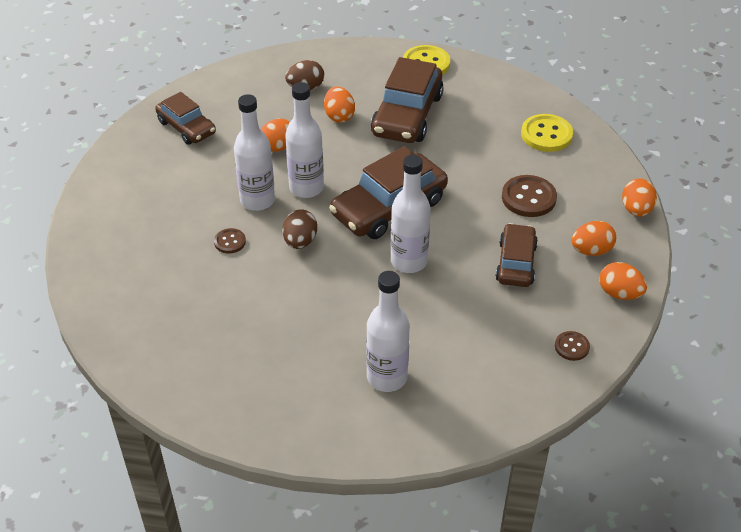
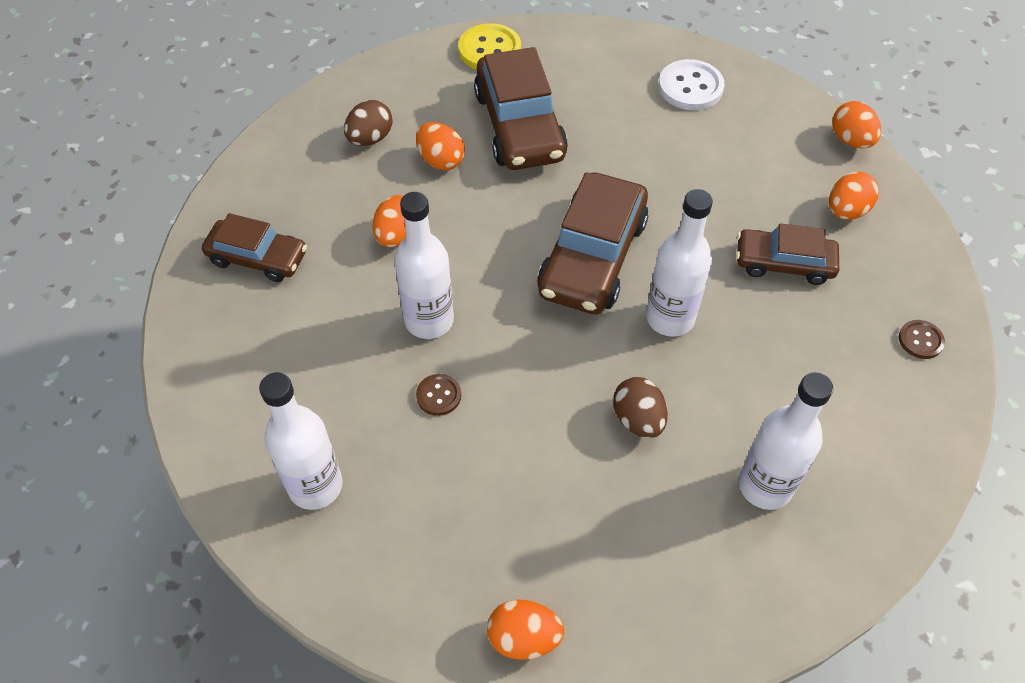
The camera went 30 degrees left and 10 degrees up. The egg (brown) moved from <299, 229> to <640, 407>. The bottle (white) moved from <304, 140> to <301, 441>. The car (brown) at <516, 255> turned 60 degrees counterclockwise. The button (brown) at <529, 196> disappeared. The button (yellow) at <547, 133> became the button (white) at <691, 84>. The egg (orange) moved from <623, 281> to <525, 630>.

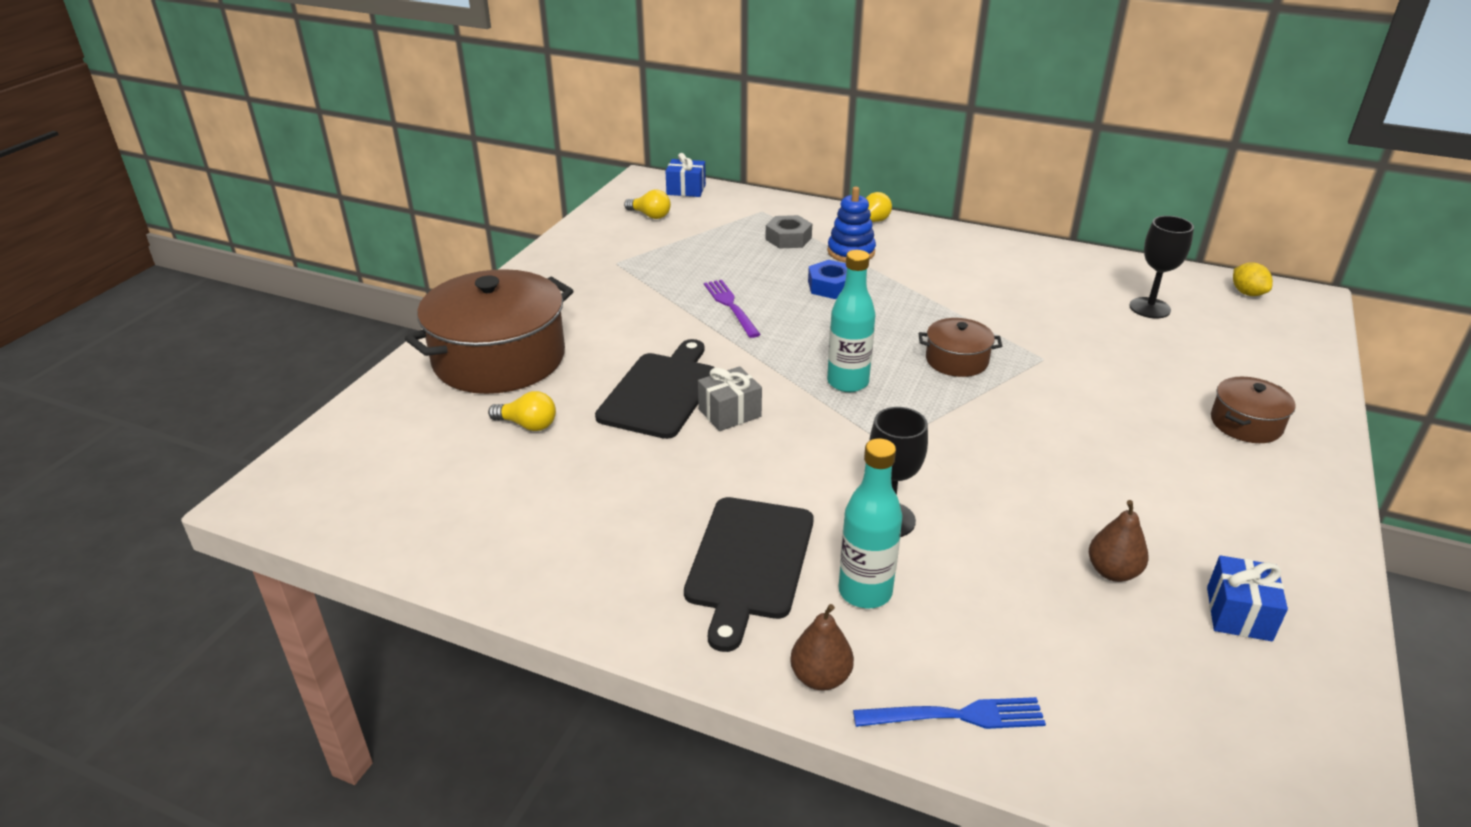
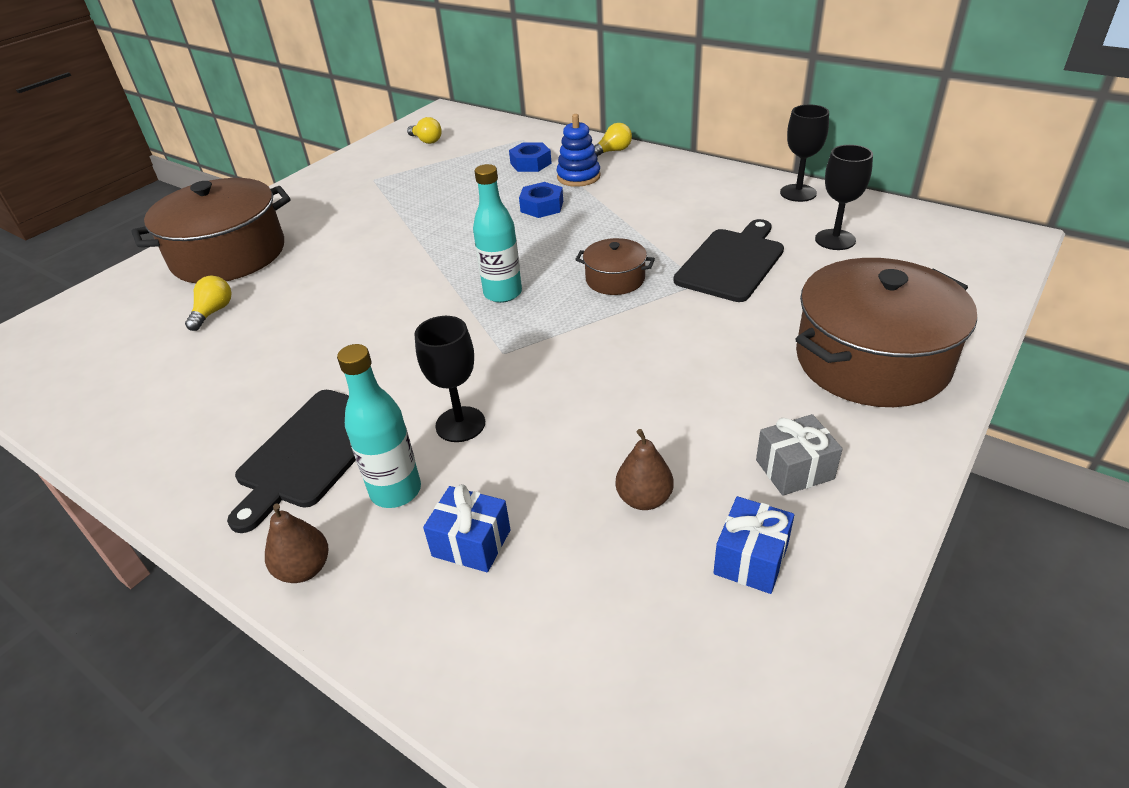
The camera went 15 degrees right and 5 degrees up. The light bulb (yellow) at <522, 411> turned 105 degrees counterclockwise. The cutting board (black) moved from <655, 389> to <729, 260>. The gift (blue) moved from <686, 175> to <467, 528>. The gift (grey) moved from <730, 398> to <799, 455>. The fork (purple) at <732, 309> disappeared. The nut (grey) at <788, 231> became the nut (blue) at <530, 157>. The fork (blue) at <949, 713> disappeared. The pot (brown) at <1253, 410> changed to 2.10 times the size. The lemon (yellow) at <1253, 279> disappeared. The goblet (black) at <804, 153> appeared.

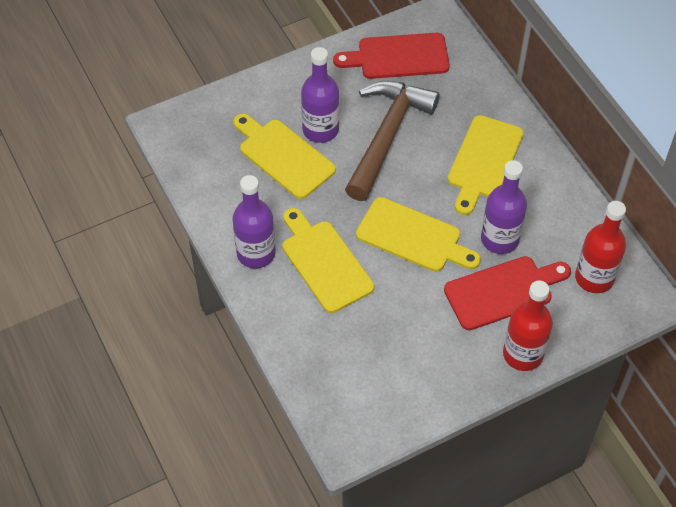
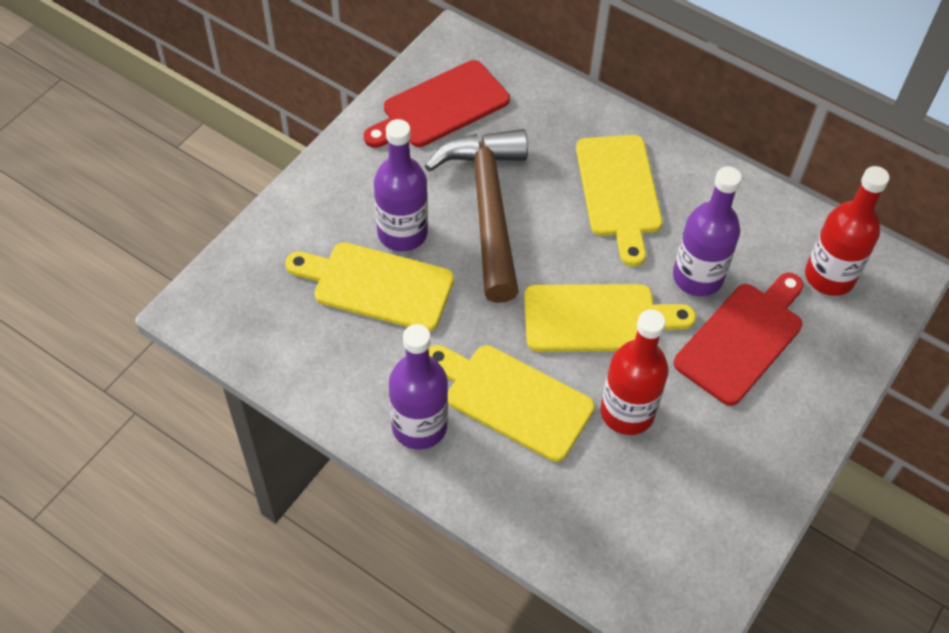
The camera went 30 degrees left and 0 degrees up. The bottle (red) moved from <528, 326> to <634, 372>.

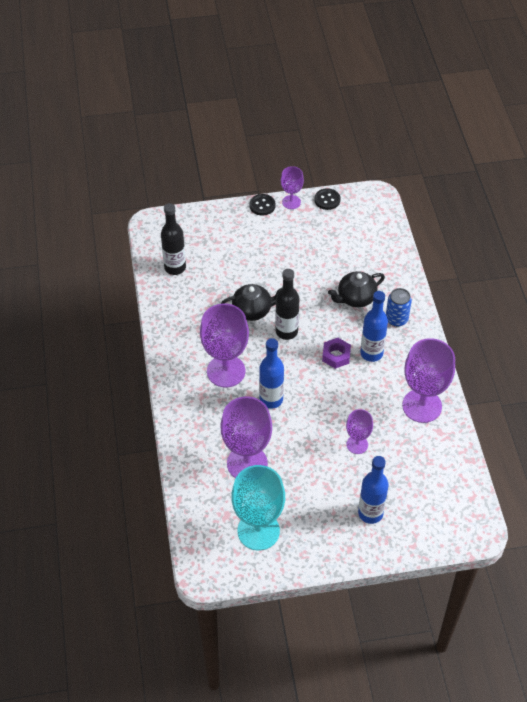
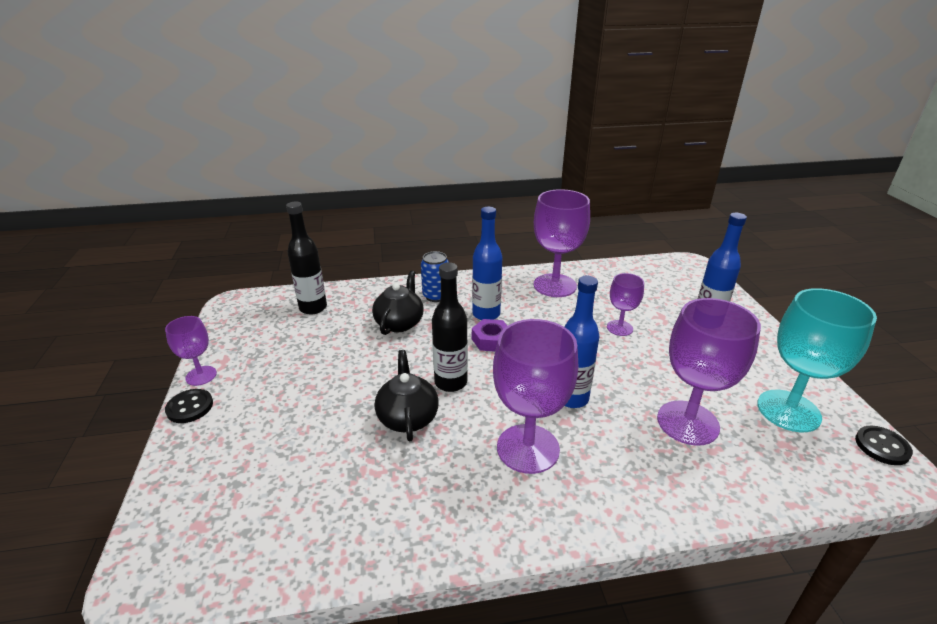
The camera went 90 degrees left and 20 degrees down. The bottle (black) moved from <173, 239> to <306, 258>. The button (black) moved from <327, 199> to <884, 445>. The teapot (black) at <356, 289> turned 135 degrees counterclockwise.

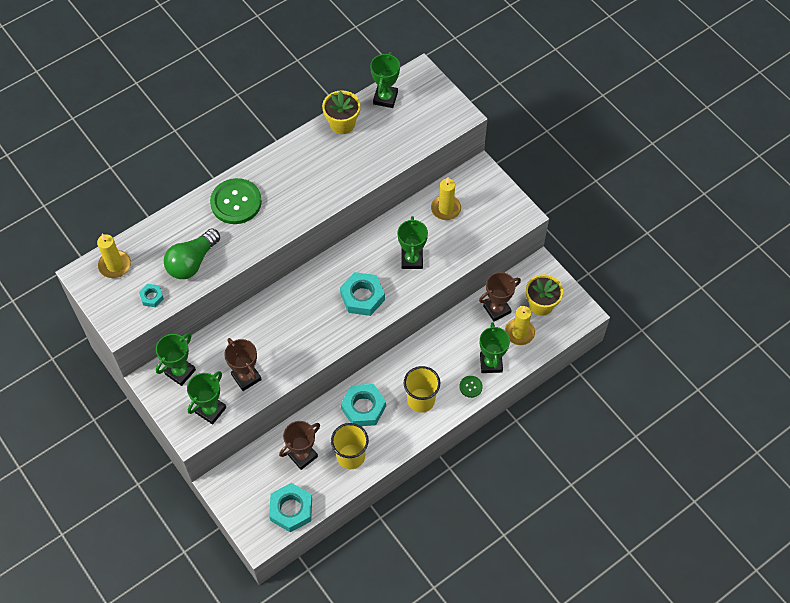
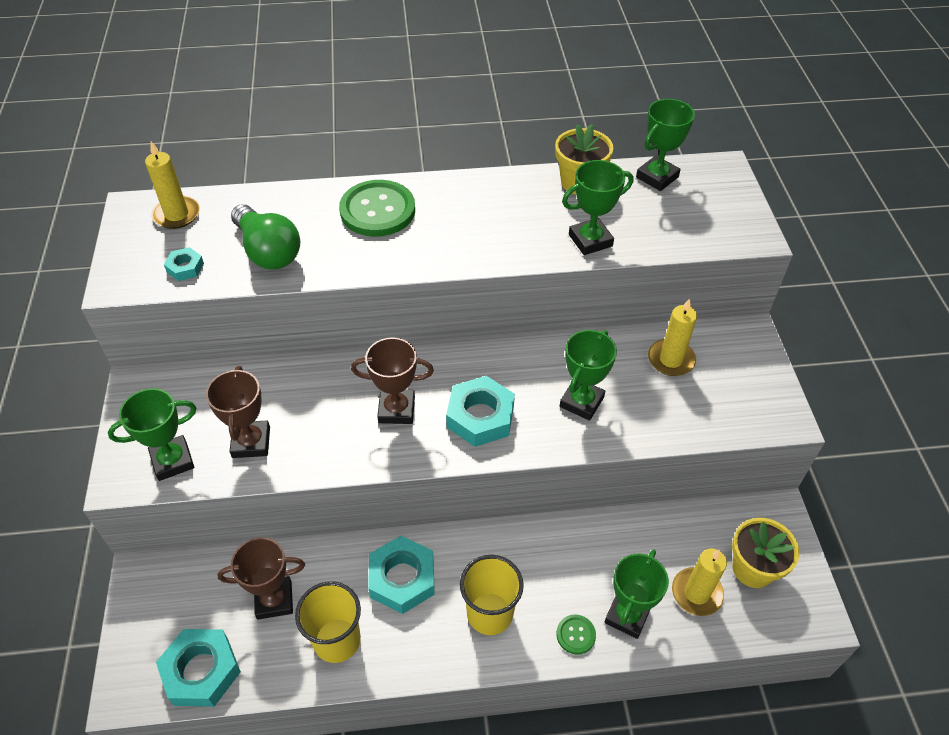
The camera went 30 degrees right and 10 degrees down. The trophy (green) moved from <176, 359> to <597, 207>. The light bulb (green) at <192, 253> turned 105 degrees counterclockwise. The trophy (brown) moved from <500, 297> to <392, 380>.

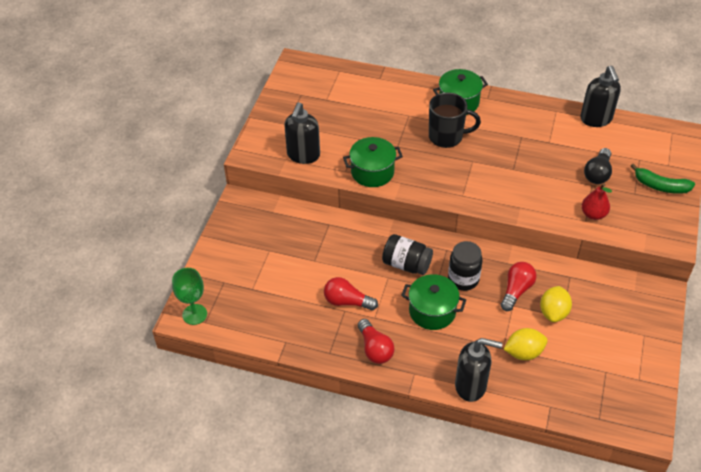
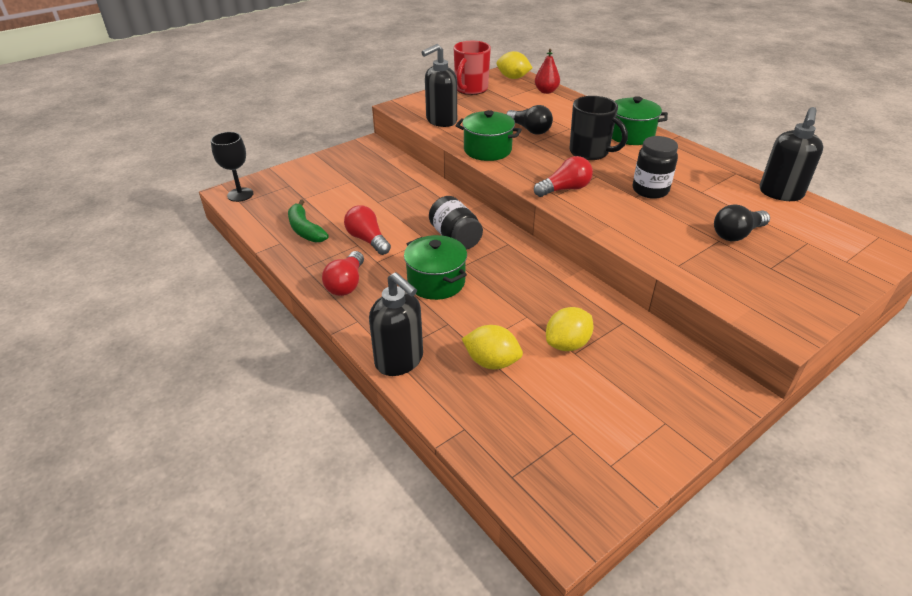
The camera went 35 degrees right and 10 degrees down. The goblet (green) at <189, 296> became the goblet (black) at <232, 167>. The jar (black) moved from <465, 266> to <655, 167>. The light bulb (red) moved from <519, 286> to <563, 176>. The pear (red) moved from <596, 202> to <547, 71>. The banana (green) moved from <663, 178> to <308, 221>. The mug (red) at <472, 68> appeared. The lemon (yellow) at <514, 65> appeared. The light bulb (black) at <529, 120> appeared.

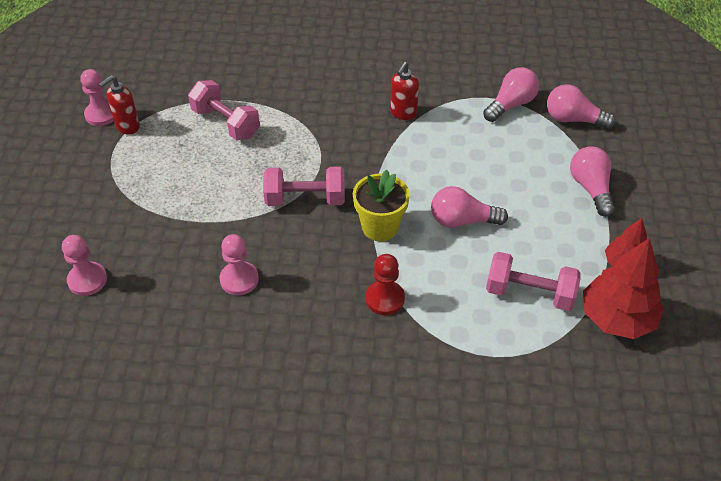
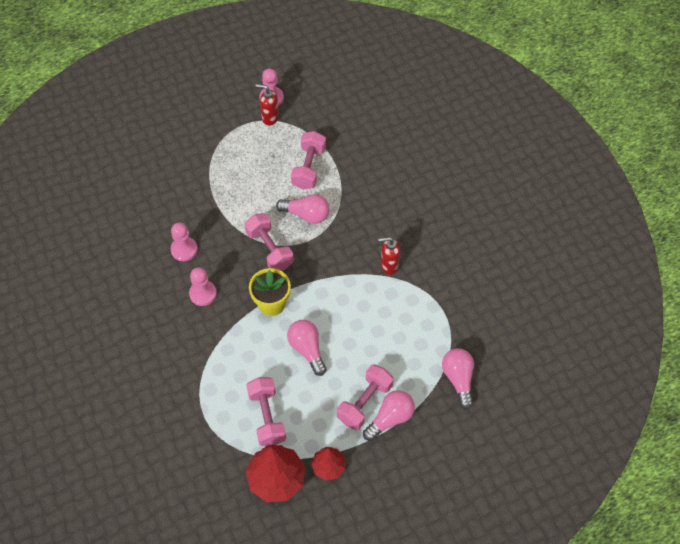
The camera went 60 degrees right and 10 degrees up. The pawn (pink) moved from <84, 265> to <203, 286>. The pawn (red) at <385, 284> disappeared. The light bulb (pink) moved from <511, 94> to <303, 209>. The dumbbell (pink) at <365, 397> appeared.

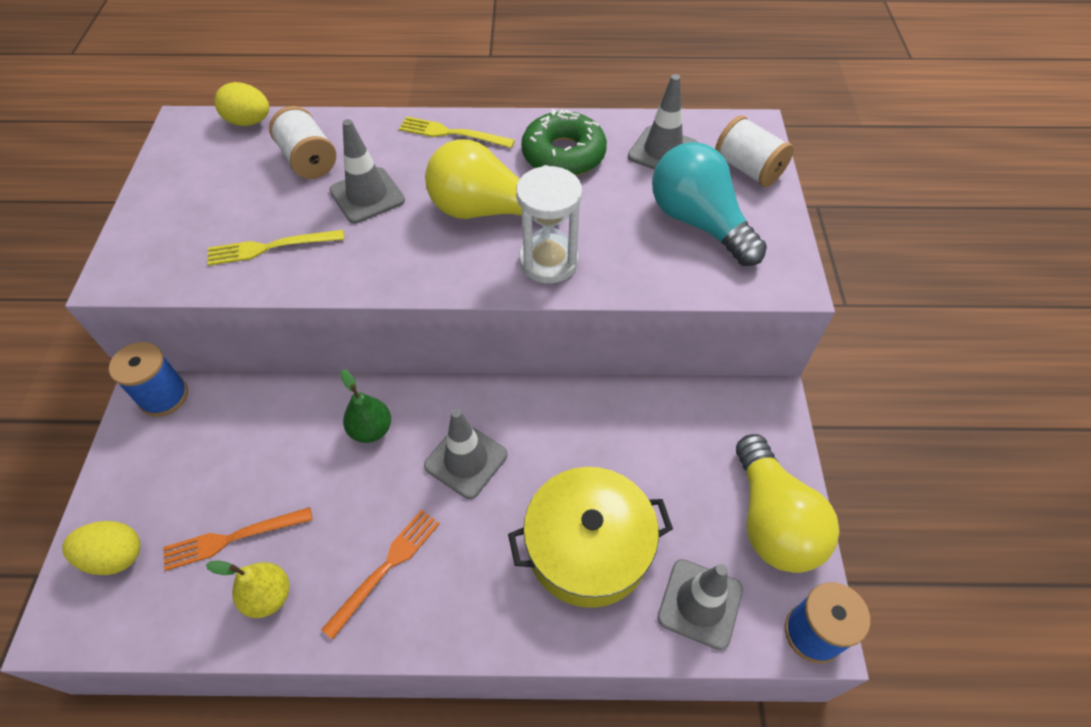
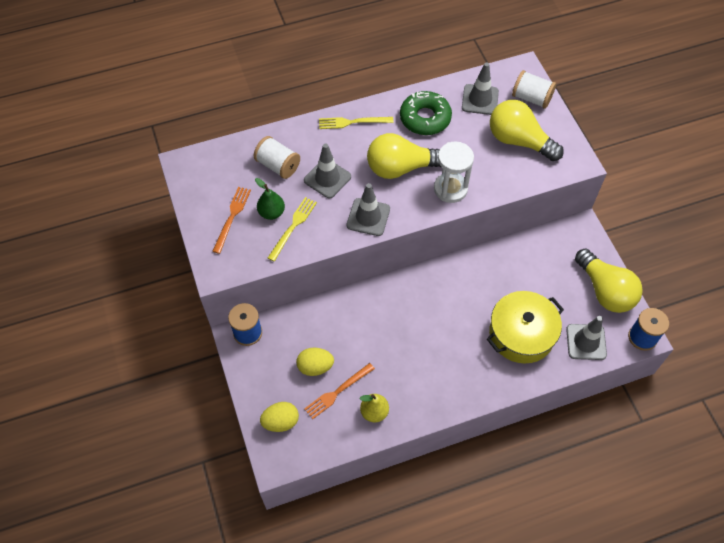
The camera went 20 degrees left and 5 degrees up. The fork (yellow) at <275, 248> turned 150 degrees clockwise. The egg (yellow) moved from <241, 104> to <315, 362>. The fork (orange) moved from <380, 574> to <231, 220>. The pear (green) moved from <366, 406> to <270, 199>. The traffic cone (grey) moved from <465, 454> to <368, 209>. The light bulb (turquoise) at <709, 204> became the light bulb (yellow) at <527, 130>.

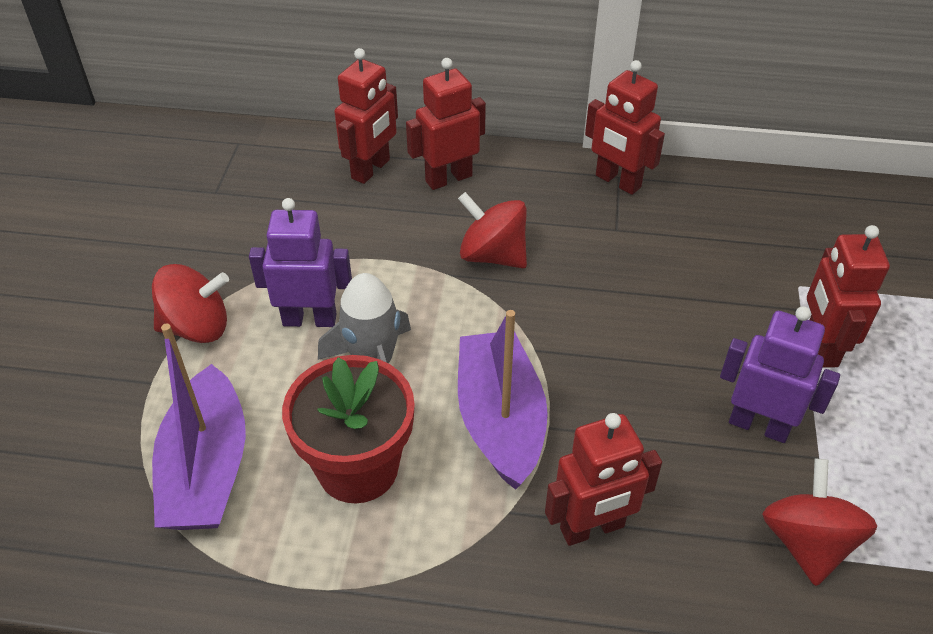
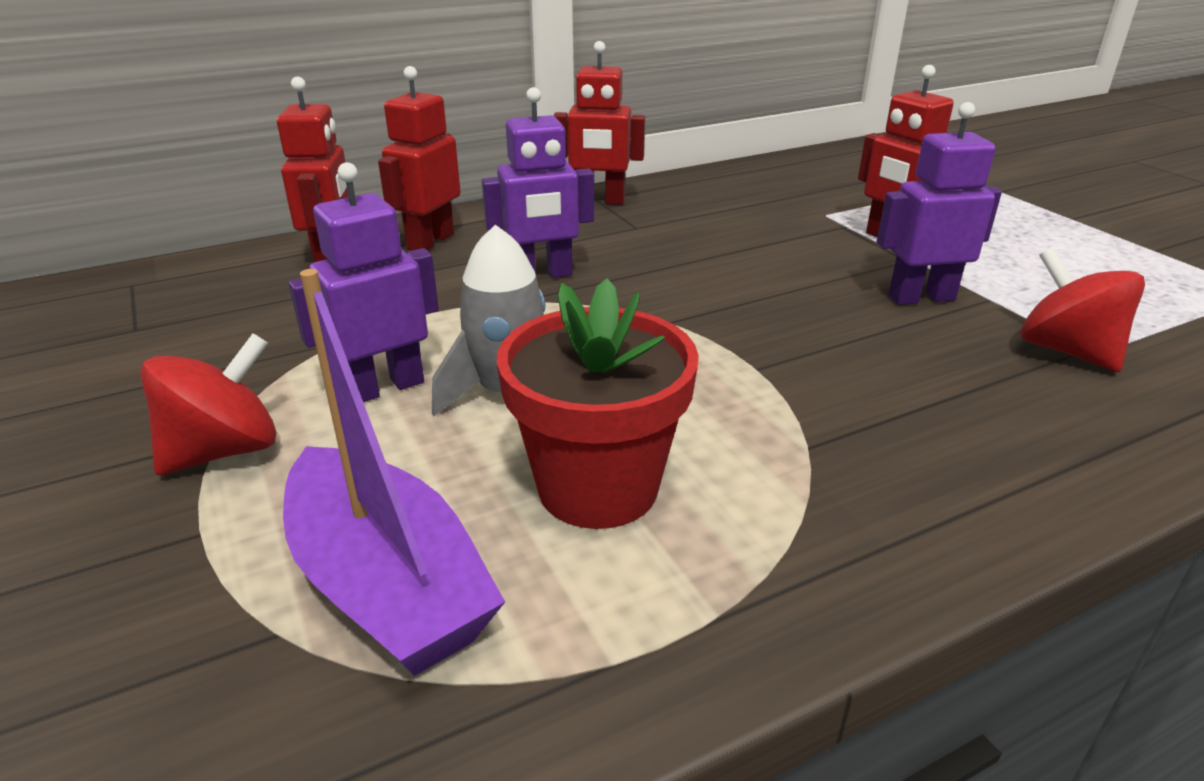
The camera went 35 degrees left and 15 degrees down. The spinning top (red) at <492, 230> was replaced by the robot (purple) at <538, 182>. The boat (purple) at <503, 400> disappeared. The robot (red) at <603, 479> disappeared.

